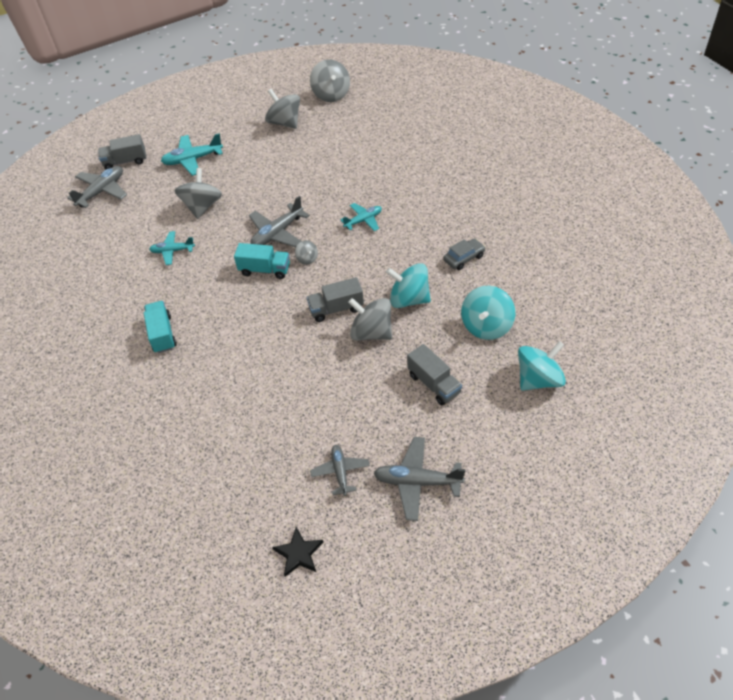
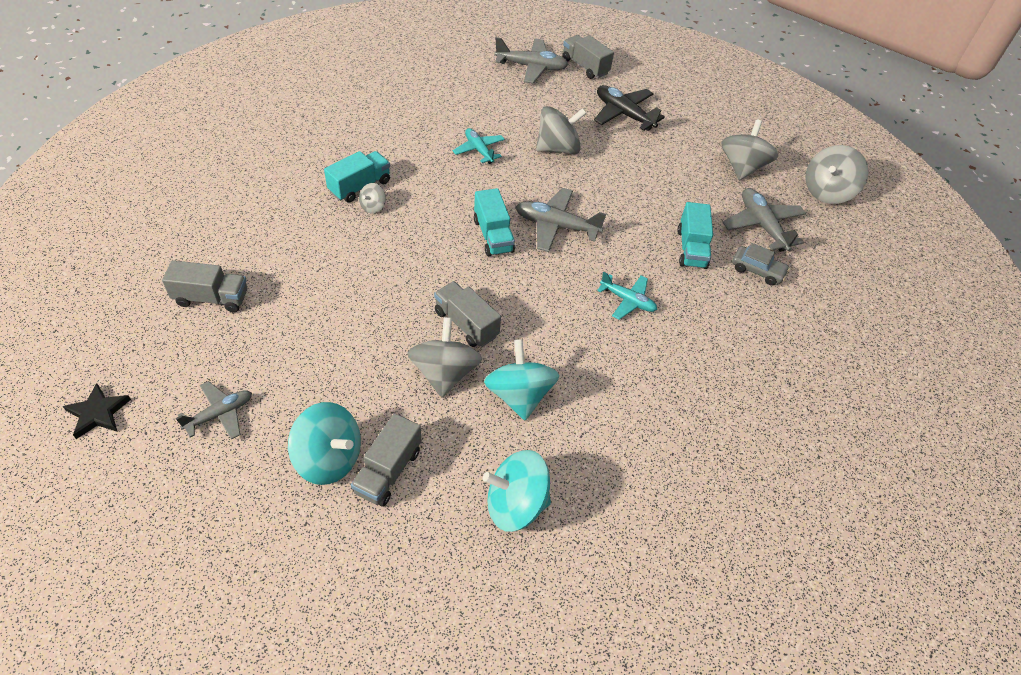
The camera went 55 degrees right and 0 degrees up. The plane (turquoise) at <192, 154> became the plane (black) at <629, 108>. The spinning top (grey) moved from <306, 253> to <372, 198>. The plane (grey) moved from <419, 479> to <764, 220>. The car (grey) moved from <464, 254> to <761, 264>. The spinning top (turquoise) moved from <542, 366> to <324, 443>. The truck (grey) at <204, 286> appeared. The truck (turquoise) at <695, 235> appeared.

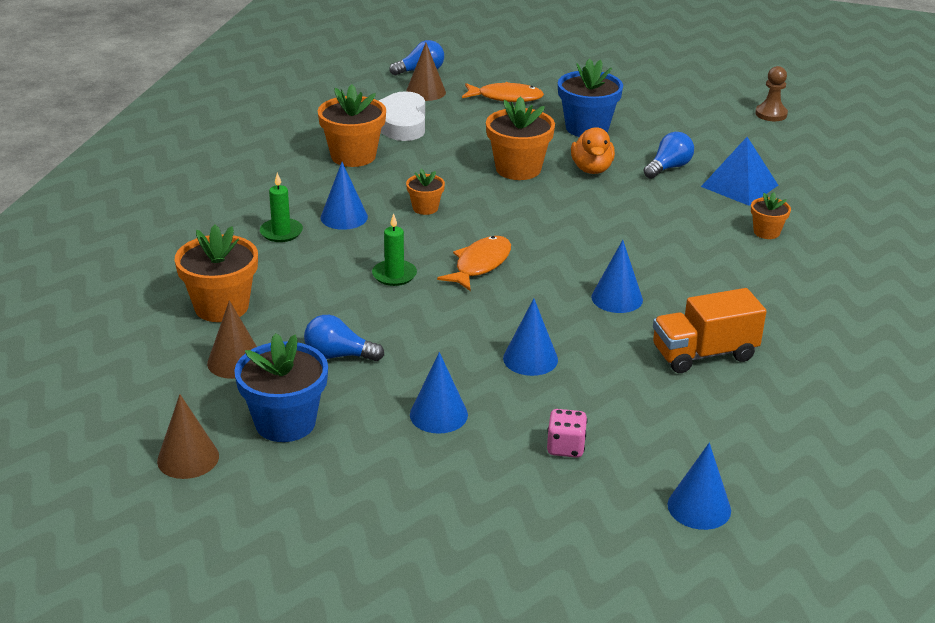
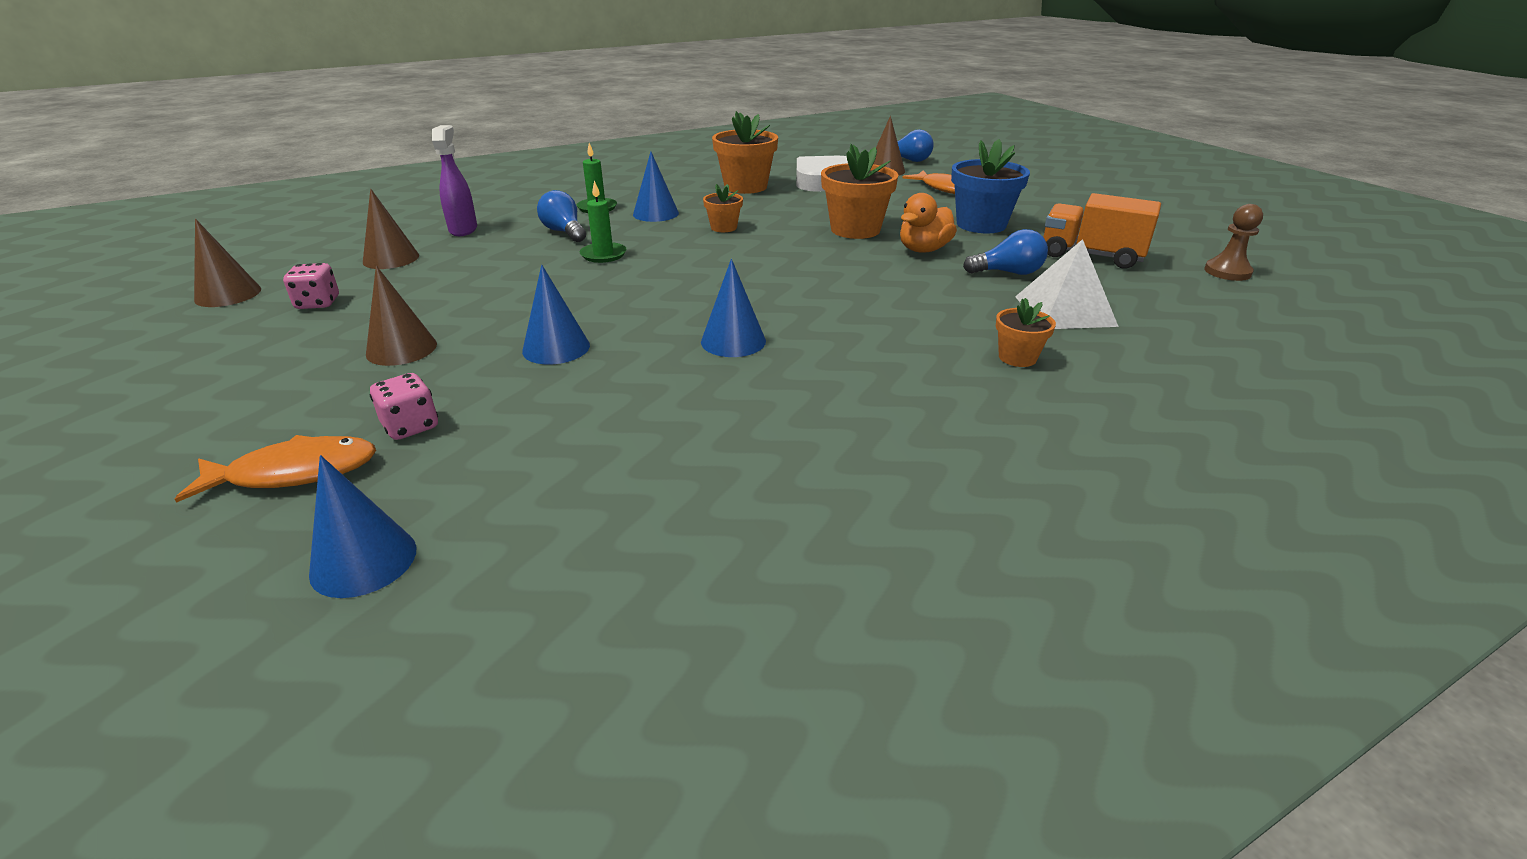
The camera went 45 degrees right and 0 degrees up. The flower pot (orange) at <216, 273> was replaced by the spray bottle (purple) at <454, 180>. The flower pot (blue) at <281, 387> was replaced by the dice (pink) at <311, 286>. The light bulb (blue) moved from <344, 338> to <561, 216>. The cone (blue) at <439, 393> became the cone (brown) at <401, 316>. The fish (orange) moved from <474, 263> to <275, 469>. The truck (orange) moved from <709, 330> to <1102, 231>. The pyramid (blue) at <739, 171> became the pyramid (white) at <1067, 284>.

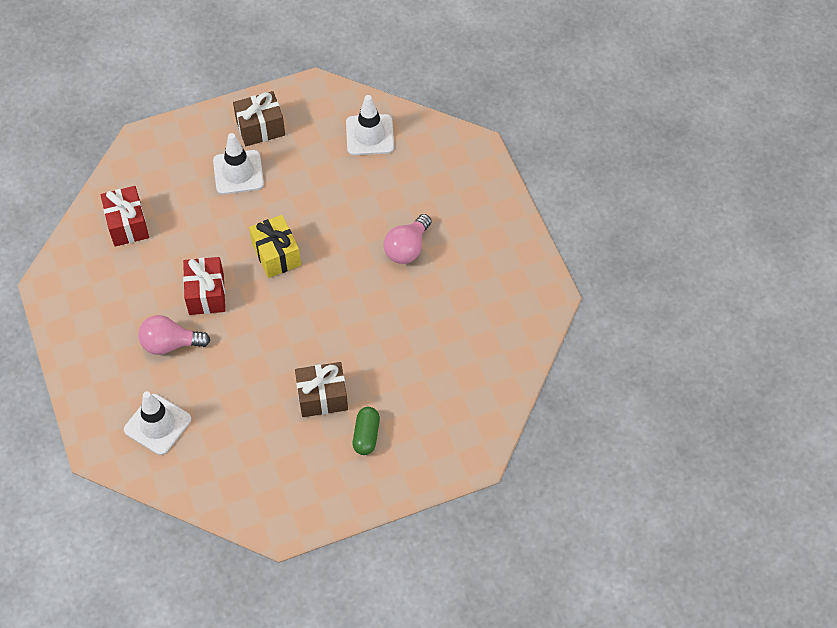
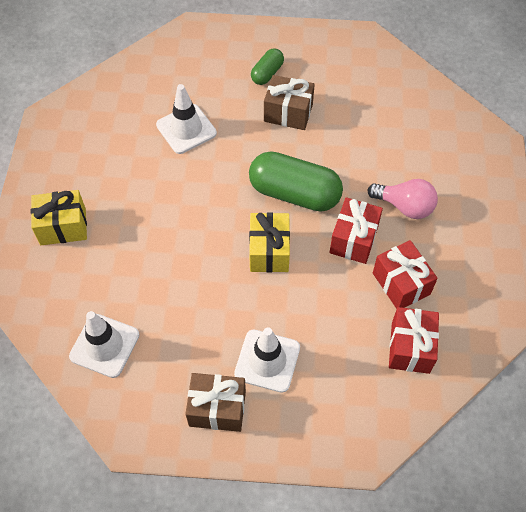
The camera went 155 degrees left and 0 degrees up. The traffic cone (white) moved from <157, 423> to <186, 119>. The light bulb (pink) at <407, 239> disappeared. The gift (yellow) at <59, 217> appeared. The capsule (green) at <296, 181> appeared. The gift (red) at <405, 274> appeared.

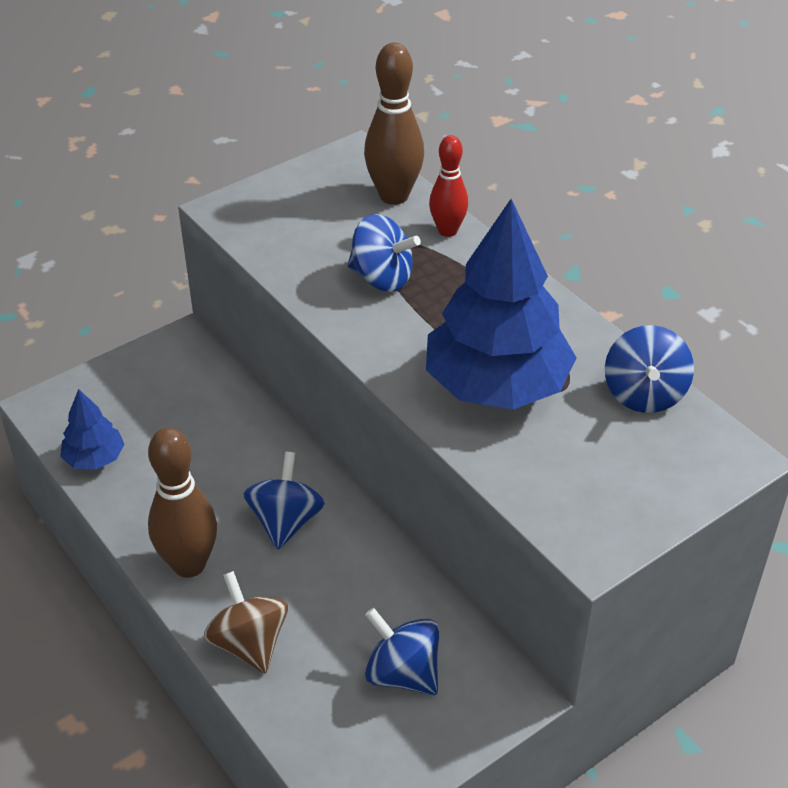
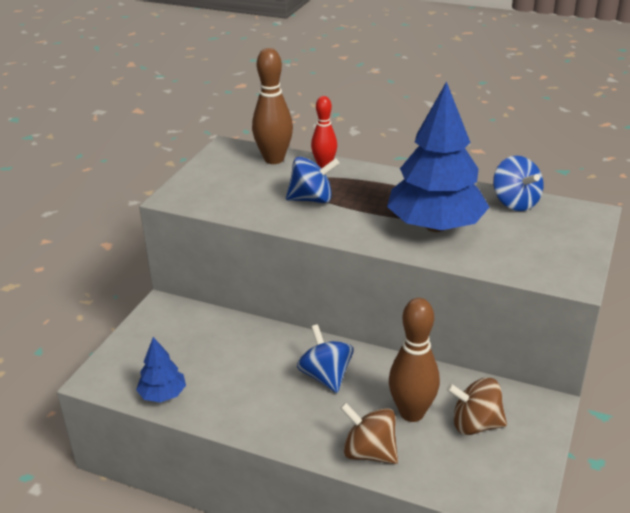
The camera went 30 degrees left and 10 degrees down. The bowling pin (brown) moved from <182, 503> to <414, 360>. The spinning top (blue) at <402, 651> became the spinning top (brown) at <476, 406>.

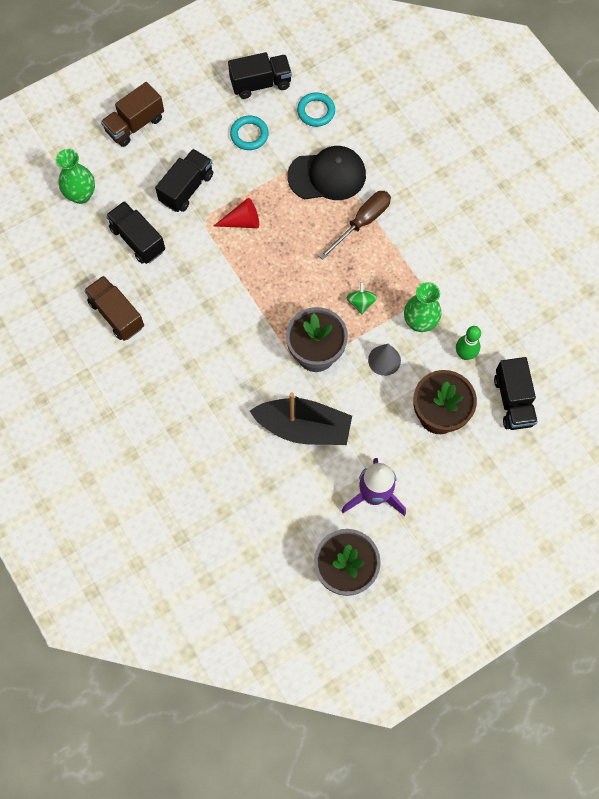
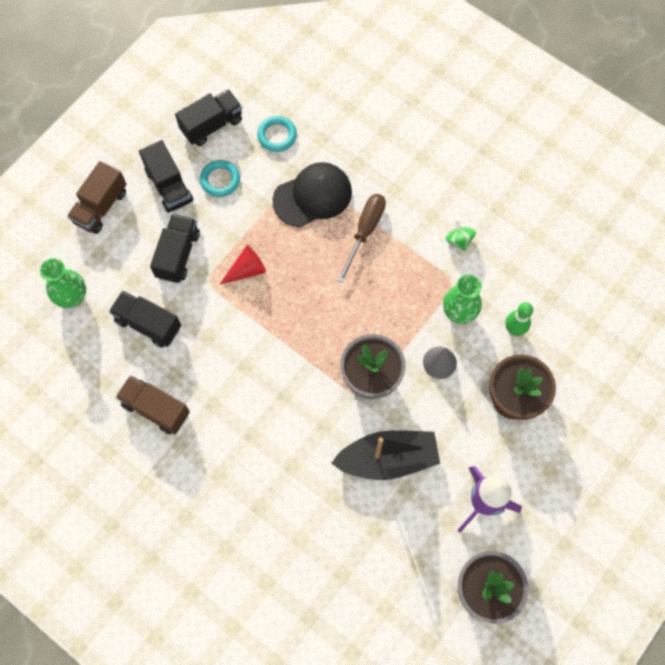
The camera went 20 degrees left and 0 degrees up. The spinning top (green) moved from <362, 298> to <461, 235>. The truck (black) moved from <516, 393> to <166, 176>.

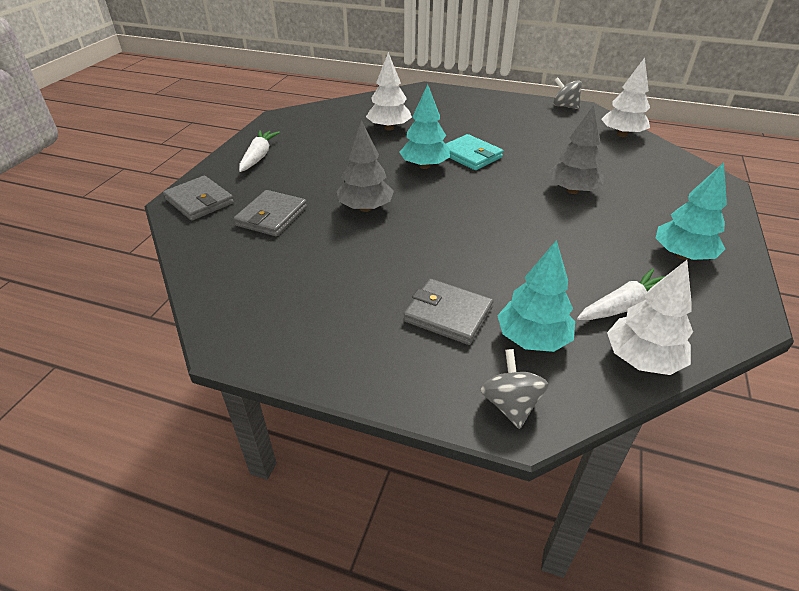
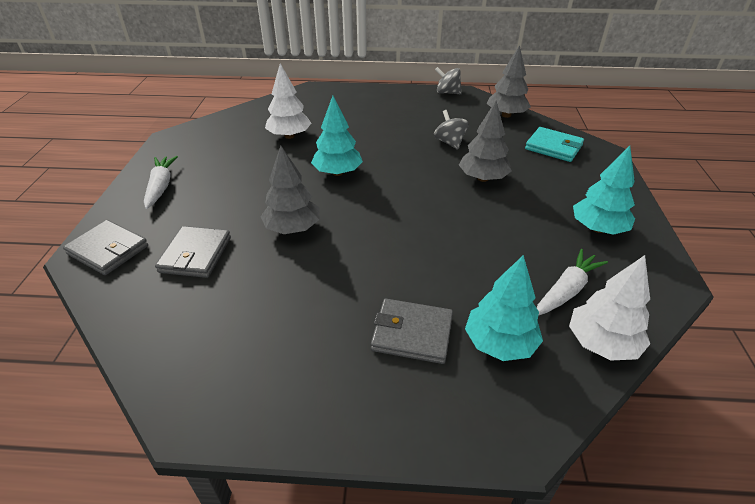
The camera went 15 degrees left and 0 degrees up. The wallet (turquoise) moved from <475, 152> to <554, 144>. The spinning top (grey) moved from <514, 389> to <451, 130>. The tree (white) at <625, 97> became the tree (grey) at <509, 81>.

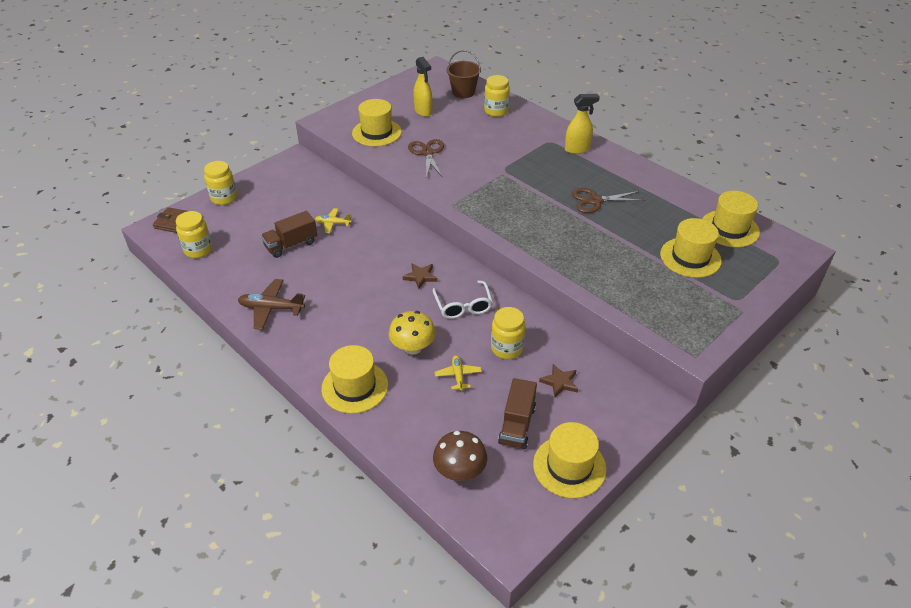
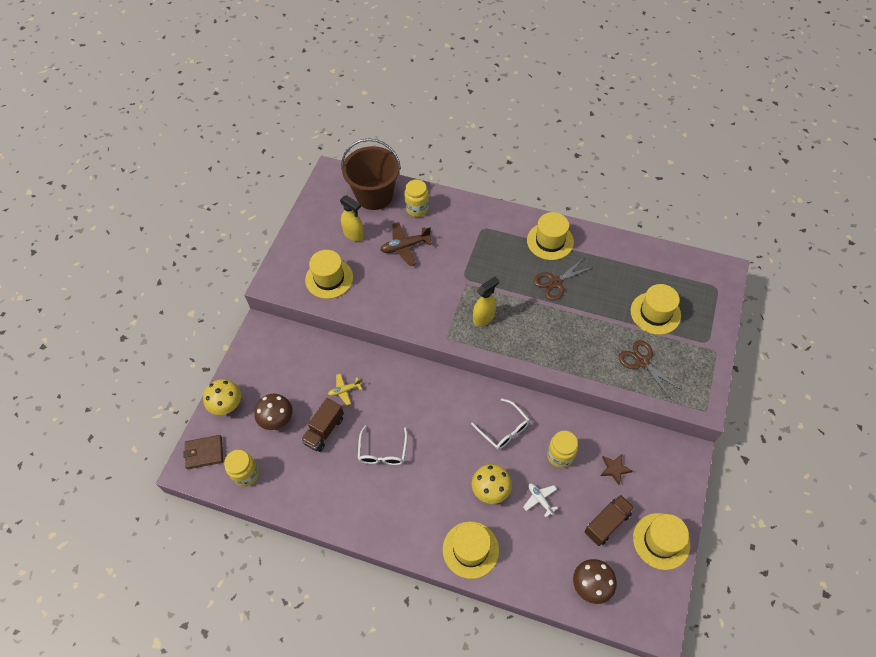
The camera went 25 degrees left and 15 degrees up. The jar (yellow) at <220, 183> was replaced by the mushroom (yellow) at <222, 397>. The plane (brown) moved from <271, 304> to <406, 244>. The star (brown) at <420, 276> disappeared. The scissors (brown) moved from <426, 159> to <650, 369>. The plane (yellow) at <458, 373> became the plane (white) at <540, 500>. The bucket (brown) at <463, 74> changed to 1.67 times the size. The truck (brown) at <517, 413> turned 120 degrees counterclockwise. The spray bottle (yellow) moved from <582, 124> to <486, 301>. The hat (yellow) moved from <731, 219> to <550, 236>. The mushroom (brown) at <273, 412> appeared. The glasses (white) at <383, 445> appeared.

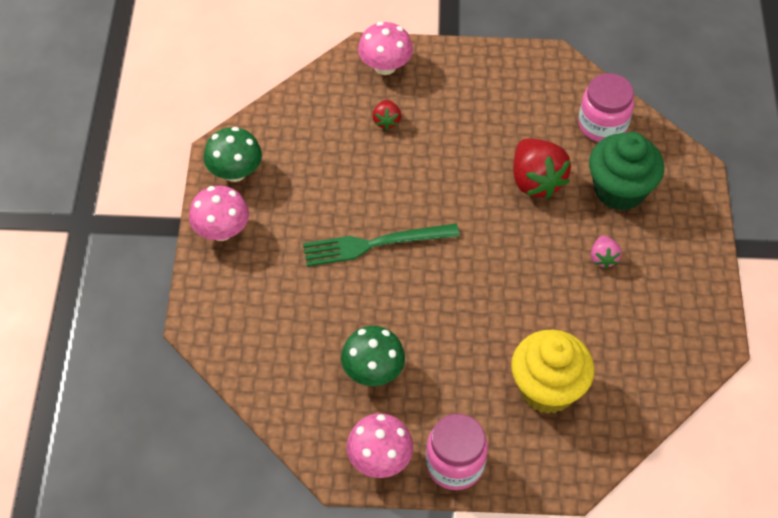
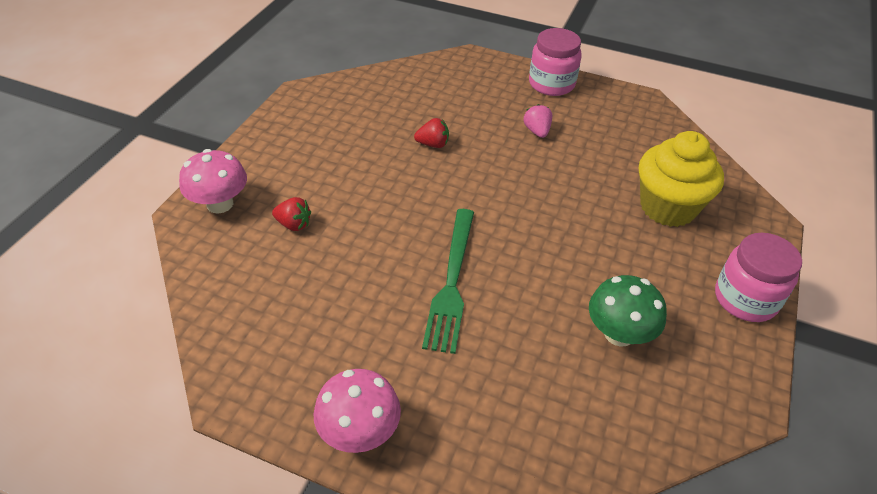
The camera went 70 degrees left and 10 degrees down. The mushroom (green) at <233, 154> disappeared. The mushroom (pink) at <380, 446> disappeared. The strawberry (red) at <542, 168> changed to 0.51 times the size. The jar (pink) moved from <606, 107> to <555, 62>. The cupcake (green) at <626, 171> disappeared. The strawberry (pink) at <606, 252> turned 120 degrees counterclockwise.

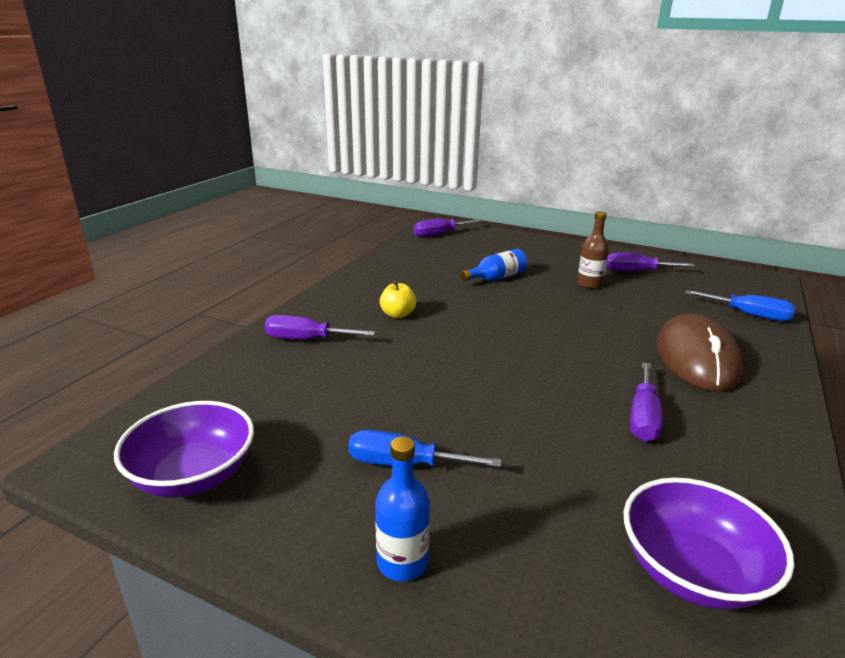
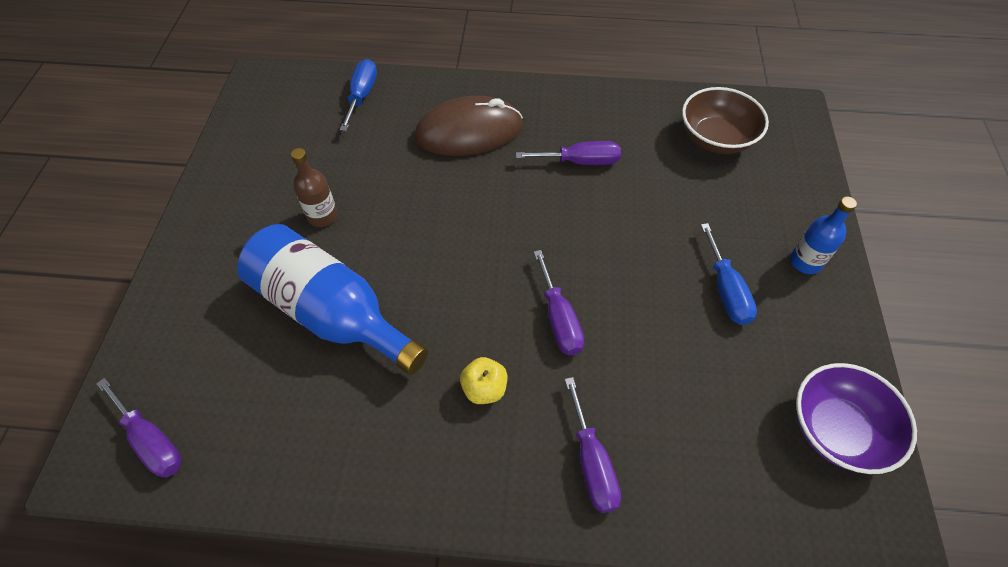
The camera went 110 degrees left and 30 degrees up. The bottle (blue) at <493, 265> changed to 2.04 times the size. The screwdriver (purple) moved from <650, 261> to <559, 302>. The bowl (purple) at <709, 543> became the bowl (brown) at <725, 120>.

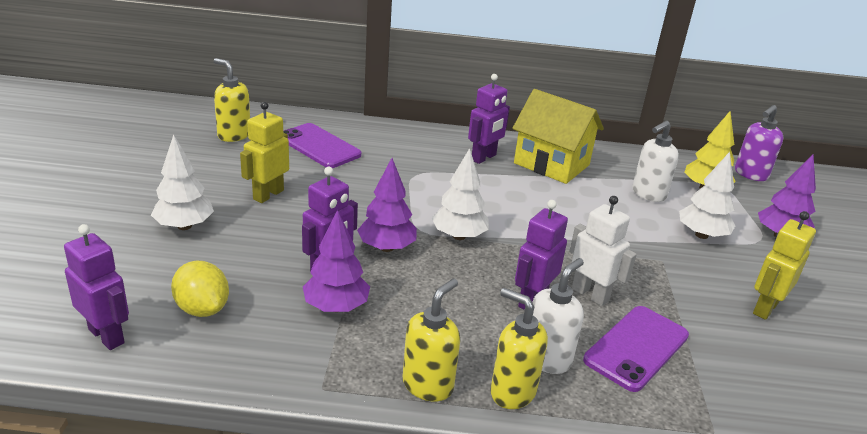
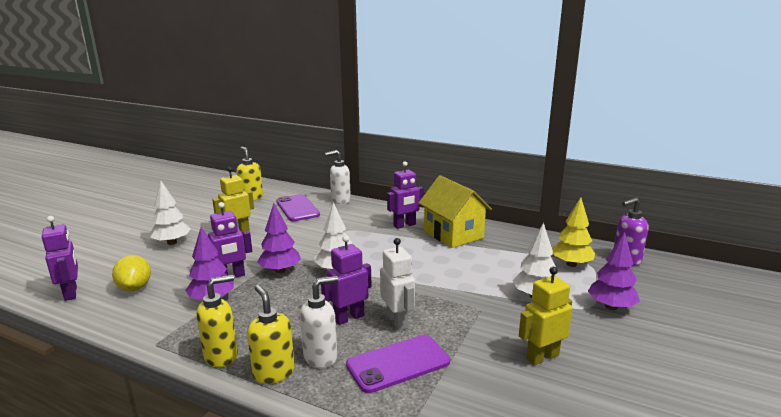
The camera went 25 degrees right and 10 degrees down. The soap dispenser (white) moved from <655, 161> to <338, 177>.

